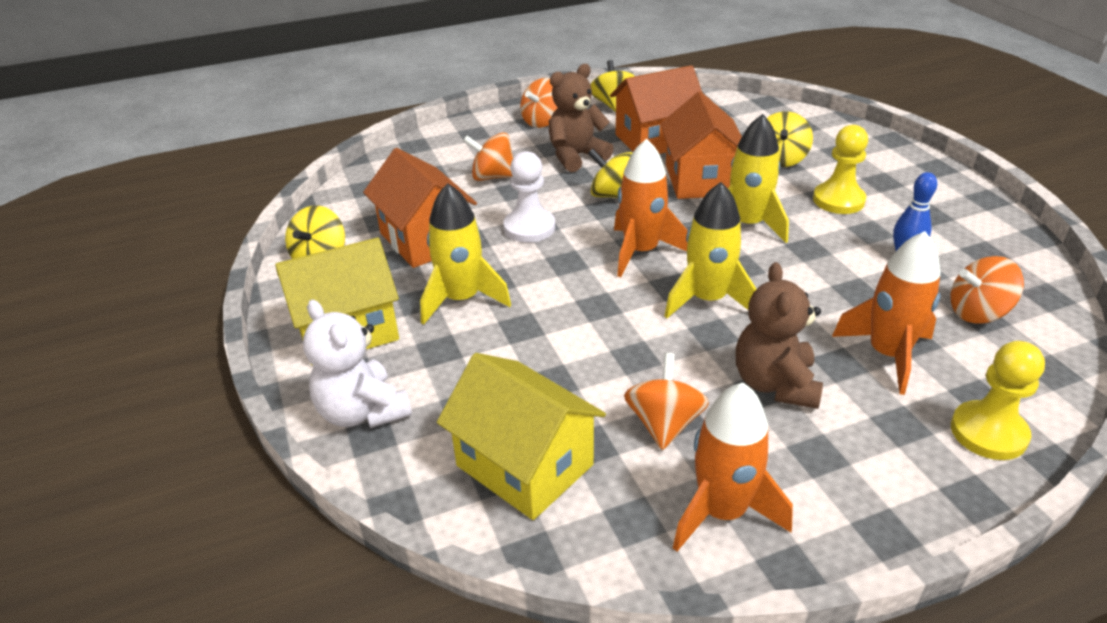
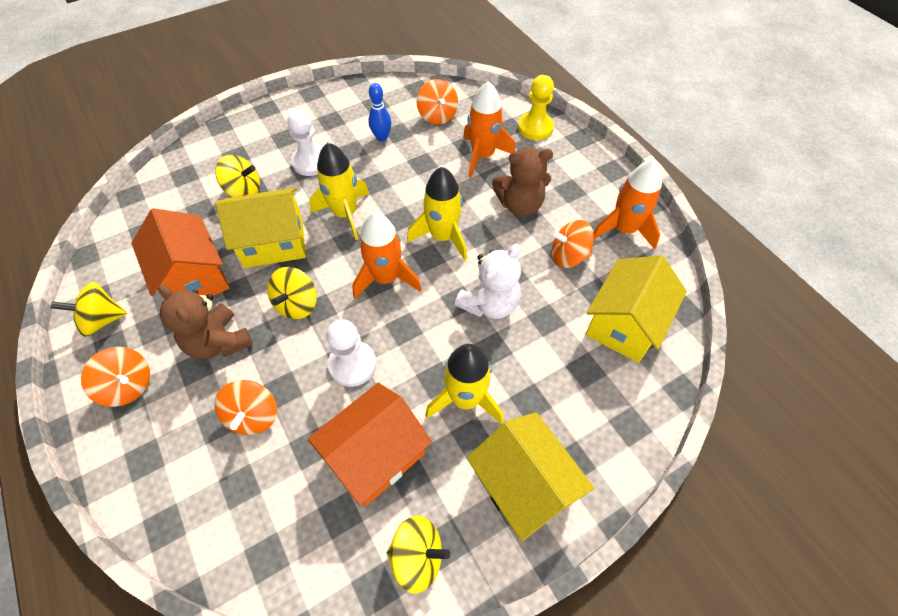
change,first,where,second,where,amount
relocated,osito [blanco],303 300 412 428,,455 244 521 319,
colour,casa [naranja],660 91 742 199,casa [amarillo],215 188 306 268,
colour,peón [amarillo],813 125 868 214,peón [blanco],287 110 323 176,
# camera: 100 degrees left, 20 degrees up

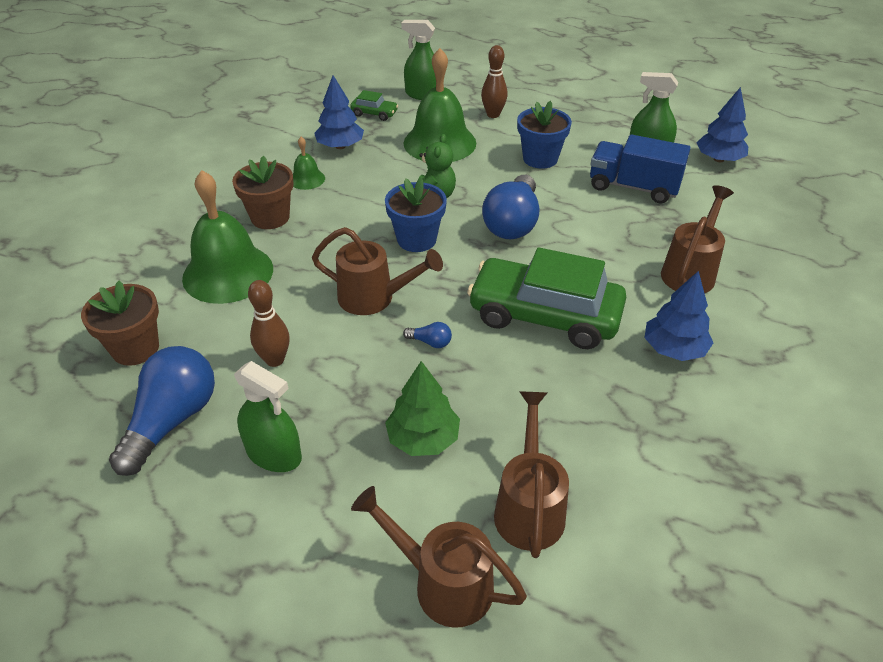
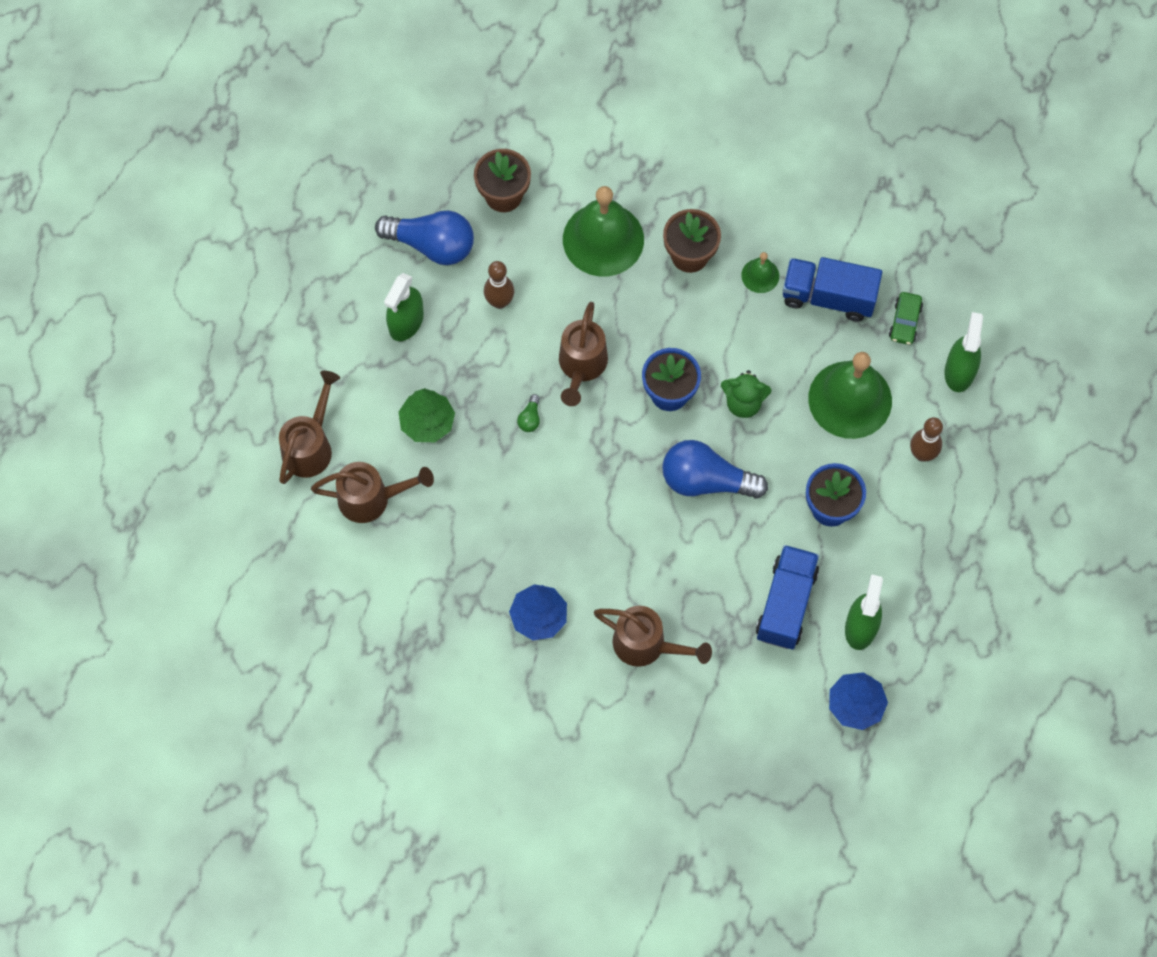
change,first,where,second,where,amount
missing,coche [verde],467 247 626 349,,,
exchanged,árbol [azul],314 75 364 149,camión [azul],783 257 882 322,
colour,bombilla [azul],403 322 452 348,bombilla [verde],517 394 540 432,
# camera: 85 degrees right, 25 degrees up

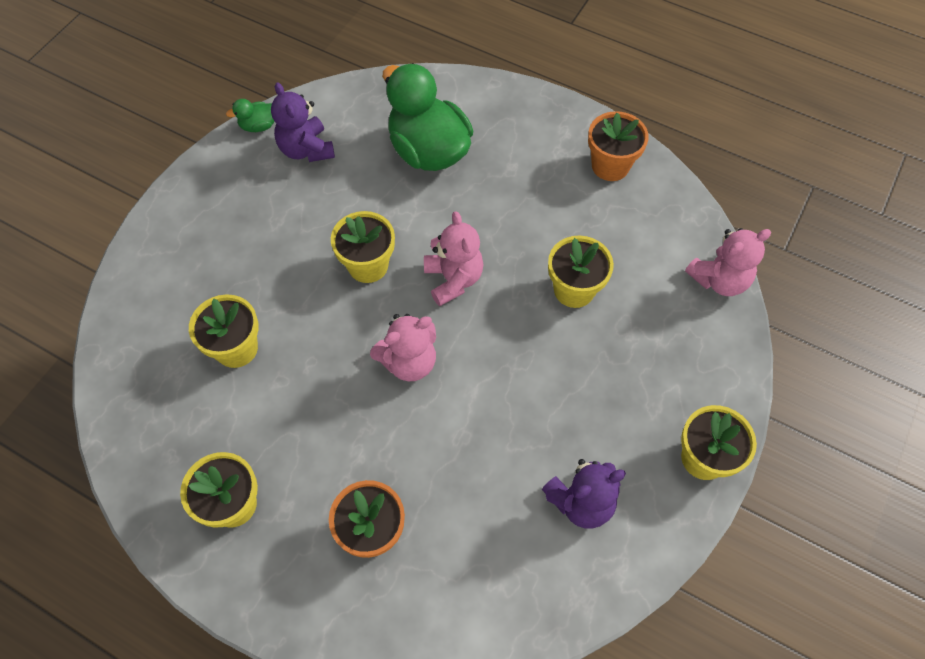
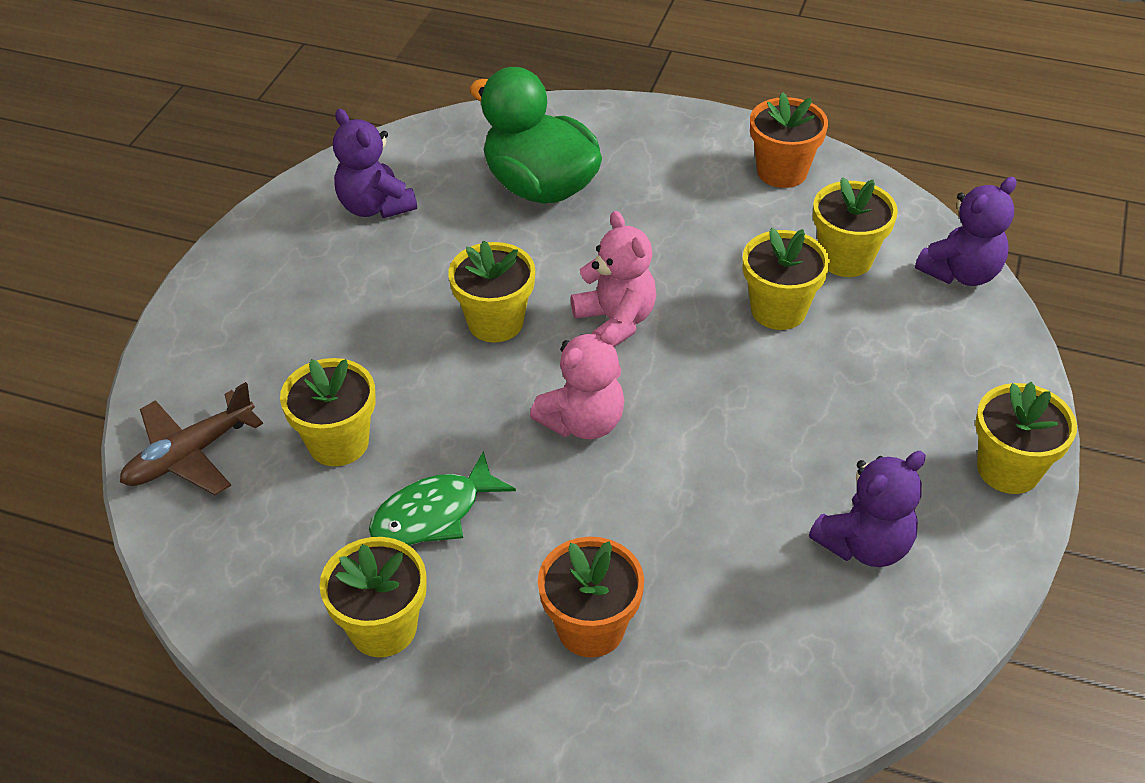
change,first,where,second,where,amount
missing,pato [verde],226 99 275 132,,,
appeared,,,avión [marrón],120 382 263 495,
appeared,,,pez [verde],369 451 516 545,
appeared,,,maceta [amarillo],813 177 898 277,
colour,osito [rosa],685 228 771 296,osito [morado],915 177 1017 286,
# camera: 10 degrees left, 15 degrees down

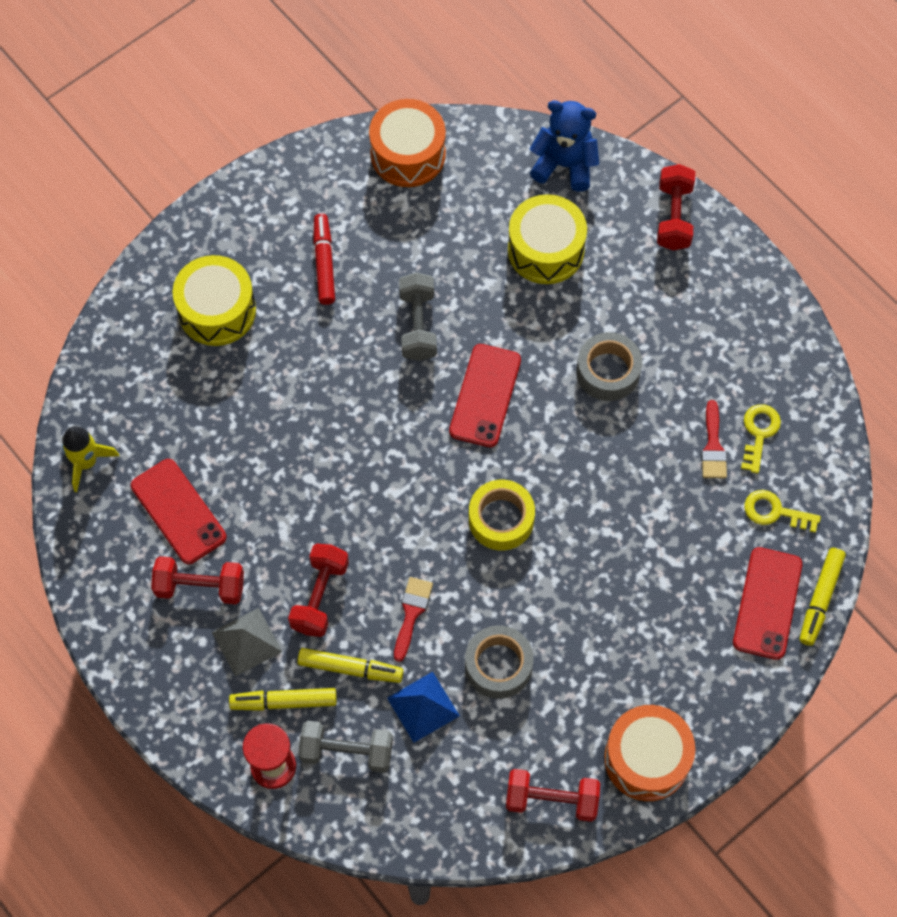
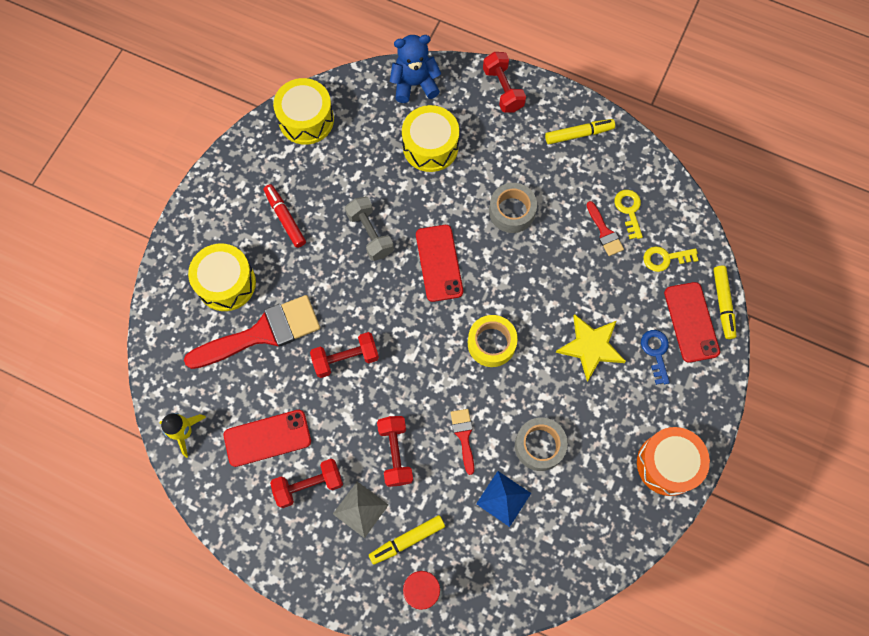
change,first,where,second,where,amount
missing,mancuerna [gris],298 721 393 773,,,
appeared,,,pincel [rojo],184 295 320 369,
appeared,,,estrella [amarillo],556 314 626 382,
appeared,,,llave [azul],641 330 670 385,
relocated,rotulador [amarillo],297 648 404 683,,545 119 615 144,
relocated,mancuerna [rojo],506 769 600 822,,310 332 379 378,
colour,tambor [naranja],369 99 446 187,tambor [amarillo],273 78 334 145,
spun,móvil [rojo],131 459 227 564,,224 410 311 467,45 degrees counterclockwise
# camera: 25 degrees left, 5 degrees up

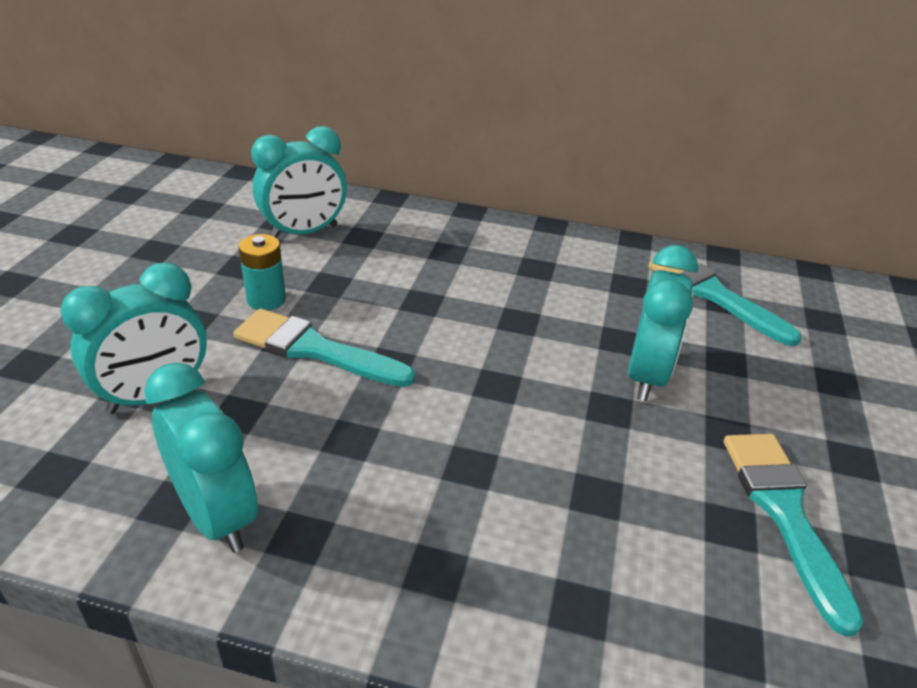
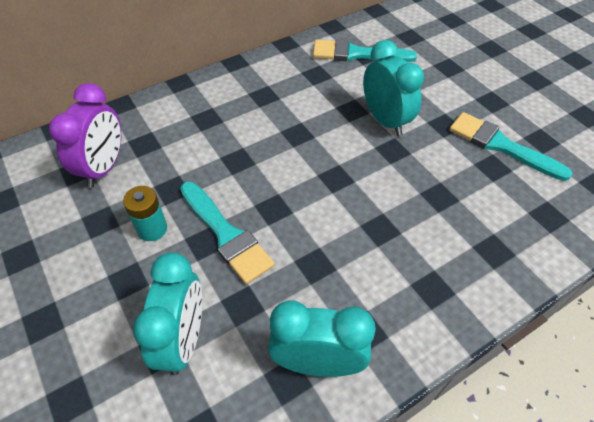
change,first,where,second,where,amount
colour,despertador [turquesa],251 126 347 238,despertador [morado],49 83 121 188,
spun,pincel [turquesa],233 309 415 387,,180 182 275 284,105 degrees counterclockwise
# camera: 45 degrees left, 15 degrees up

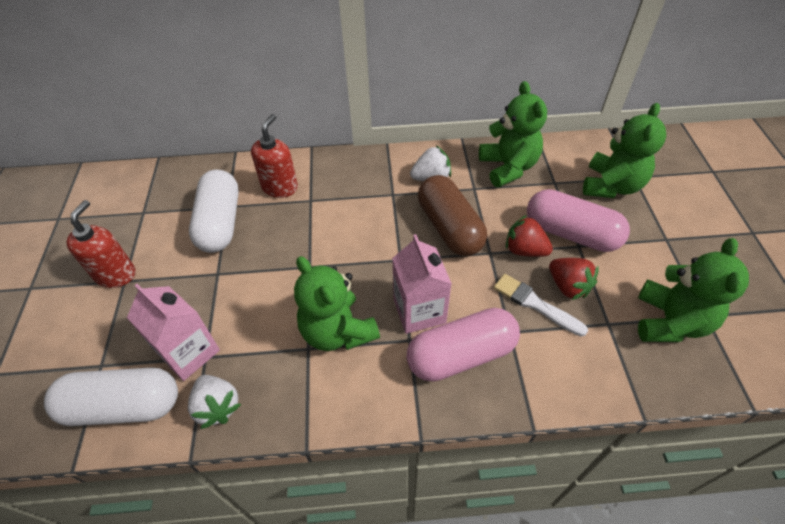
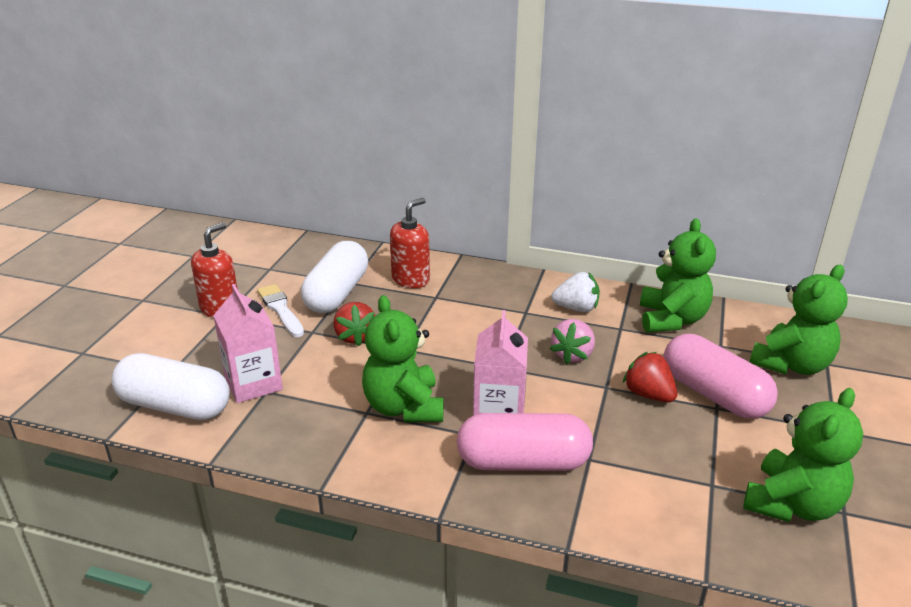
change,first,where,second,where,amount
missing,fresa [blanco],188 375 241 429,,,
relocated,pincel [blanco],494 274 588 336,,257 284 304 337,
relocated,fresa [rojo],549 258 599 300,,333 302 375 346,
exchanged,cápsula [marrón],418 175 487 256,fresa [rosa],550 319 595 364,
# camera: 20 degrees right, 20 degrees down

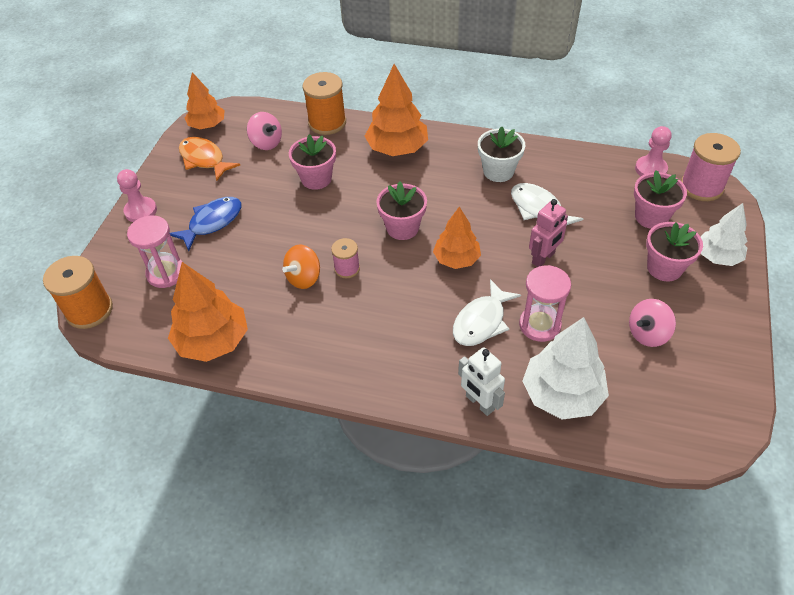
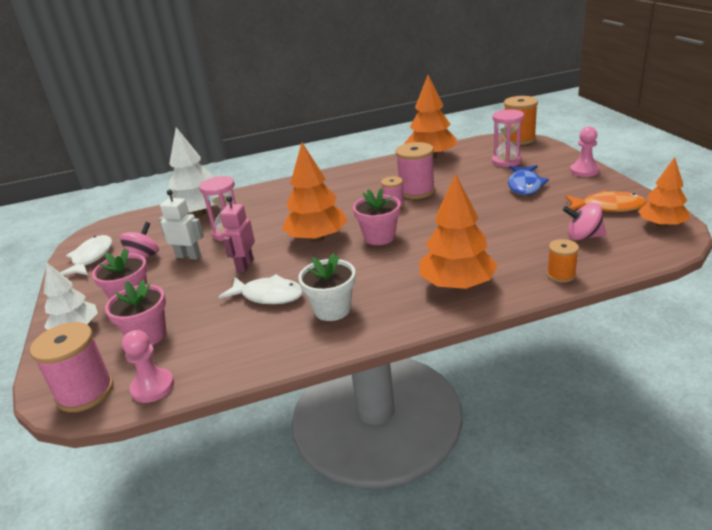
change,first,where,second,where,amount
missing,maceta [rosa],289 134 336 190,,,
relocated,pez [blanco],453 279 521 346,,60 235 112 275,
relocated,robot [blanco],458 347 505 416,,159 190 204 260,
exchanged,peonza [naranja],282 244 320 289,carrete [rosa],396 142 435 199,
size,carrete [naranja],303 72 346 135,,547 239 579 283,x0.57
size,árbol [naranja],433 207 481 269,,282 143 348 242,x1.52
# camera: 150 degrees right, 20 degrees down

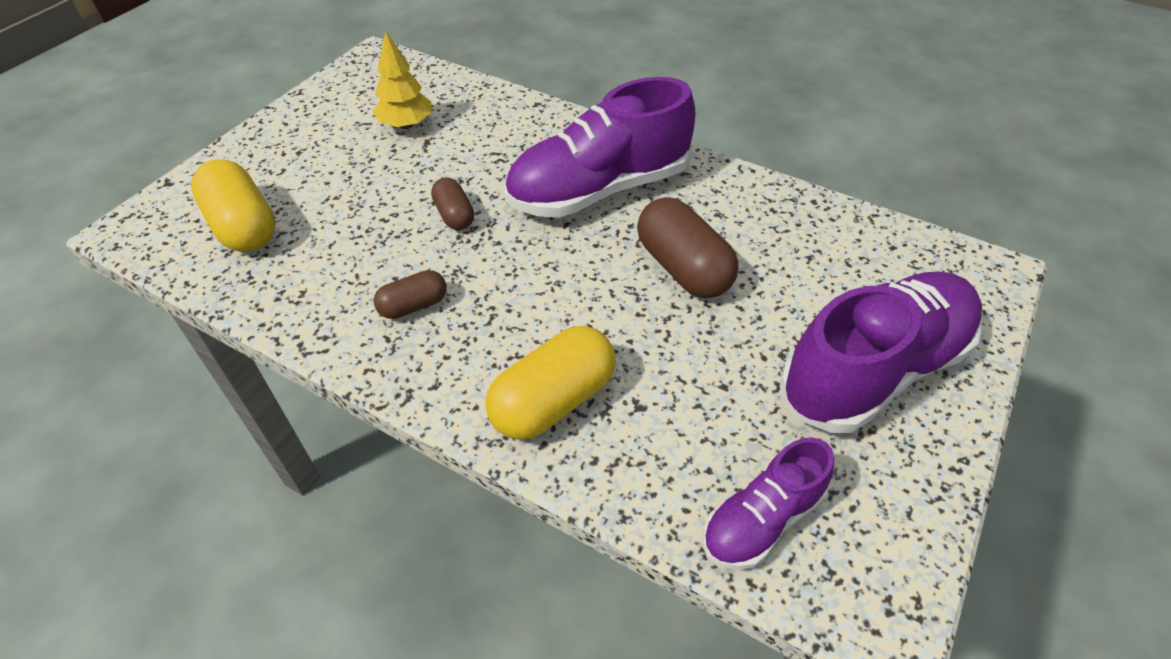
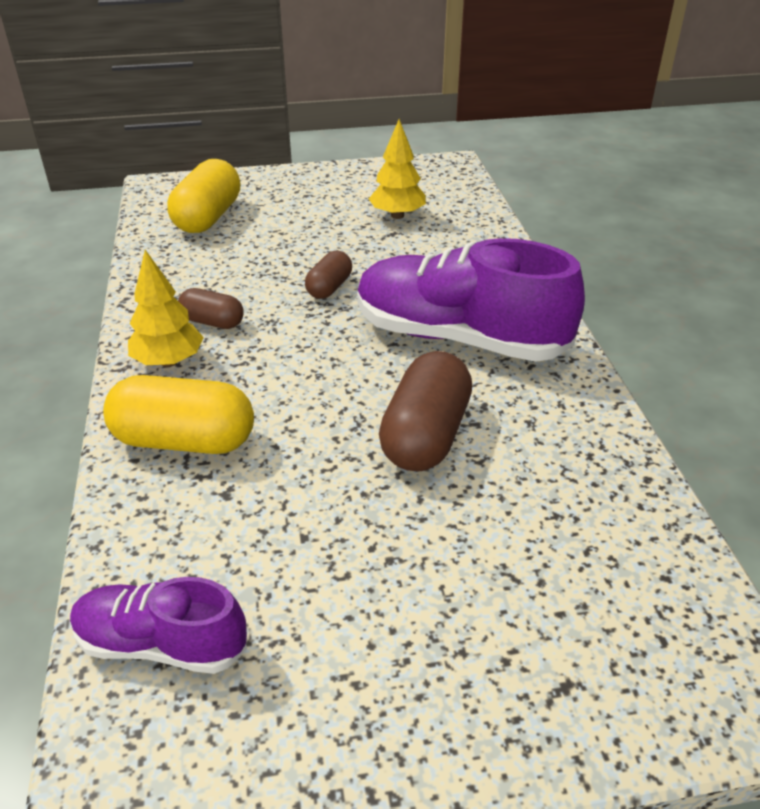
change,first,where,second,where,amount
missing,zapato [morado],780 271 982 433,,,
appeared,,,árbol [amarillo],128 250 204 367,
# camera: 50 degrees right, 10 degrees down

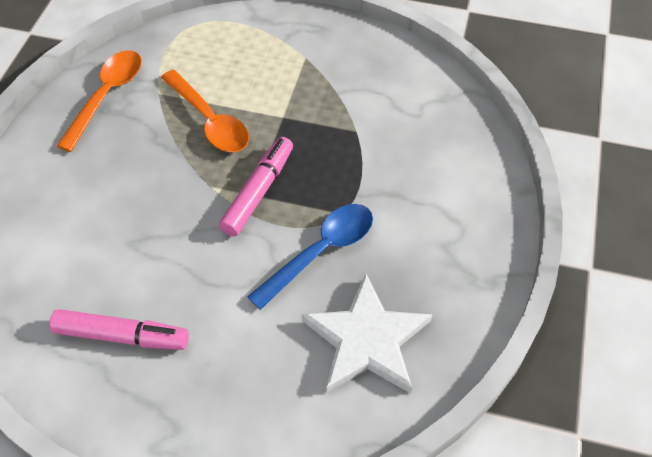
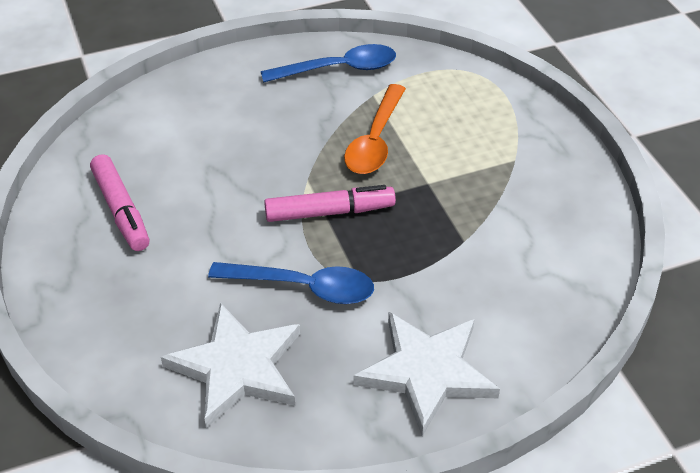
change,first,where,second,where,amount
appeared,,,estrella [blanco],353 312 500 436,
colour,cuchara [naranja],57 50 142 152,cuchara [azul],261 44 396 83,
# camera: 55 degrees right, 10 degrees down

